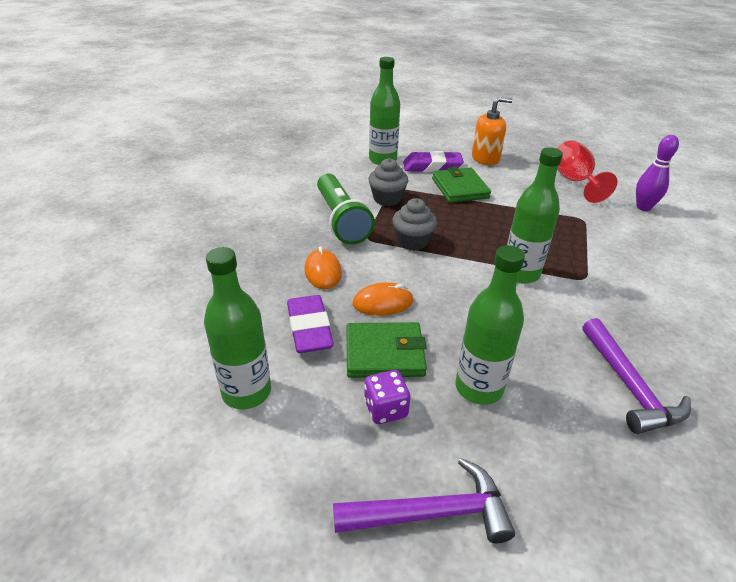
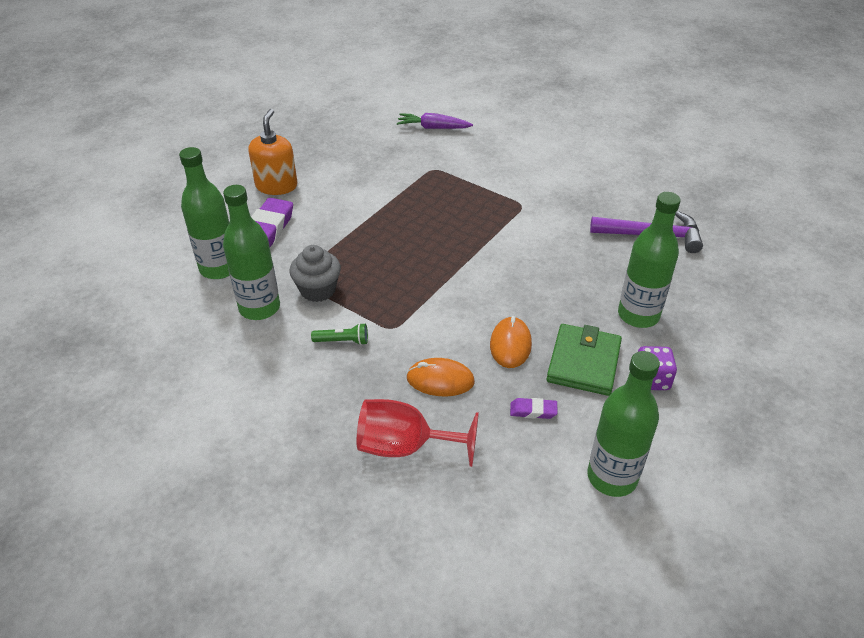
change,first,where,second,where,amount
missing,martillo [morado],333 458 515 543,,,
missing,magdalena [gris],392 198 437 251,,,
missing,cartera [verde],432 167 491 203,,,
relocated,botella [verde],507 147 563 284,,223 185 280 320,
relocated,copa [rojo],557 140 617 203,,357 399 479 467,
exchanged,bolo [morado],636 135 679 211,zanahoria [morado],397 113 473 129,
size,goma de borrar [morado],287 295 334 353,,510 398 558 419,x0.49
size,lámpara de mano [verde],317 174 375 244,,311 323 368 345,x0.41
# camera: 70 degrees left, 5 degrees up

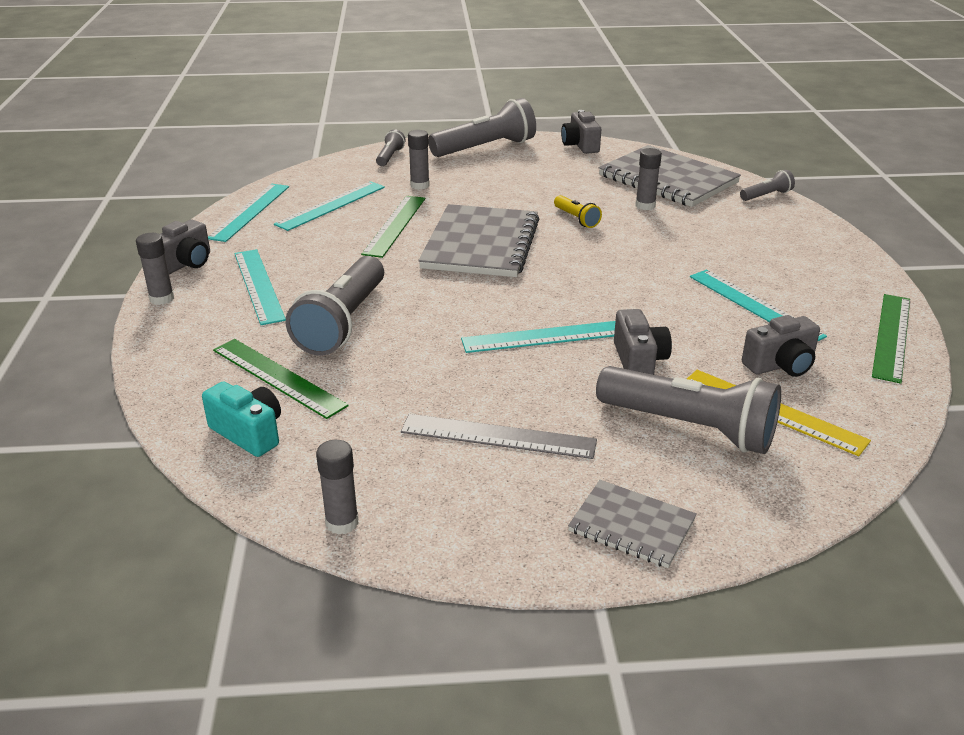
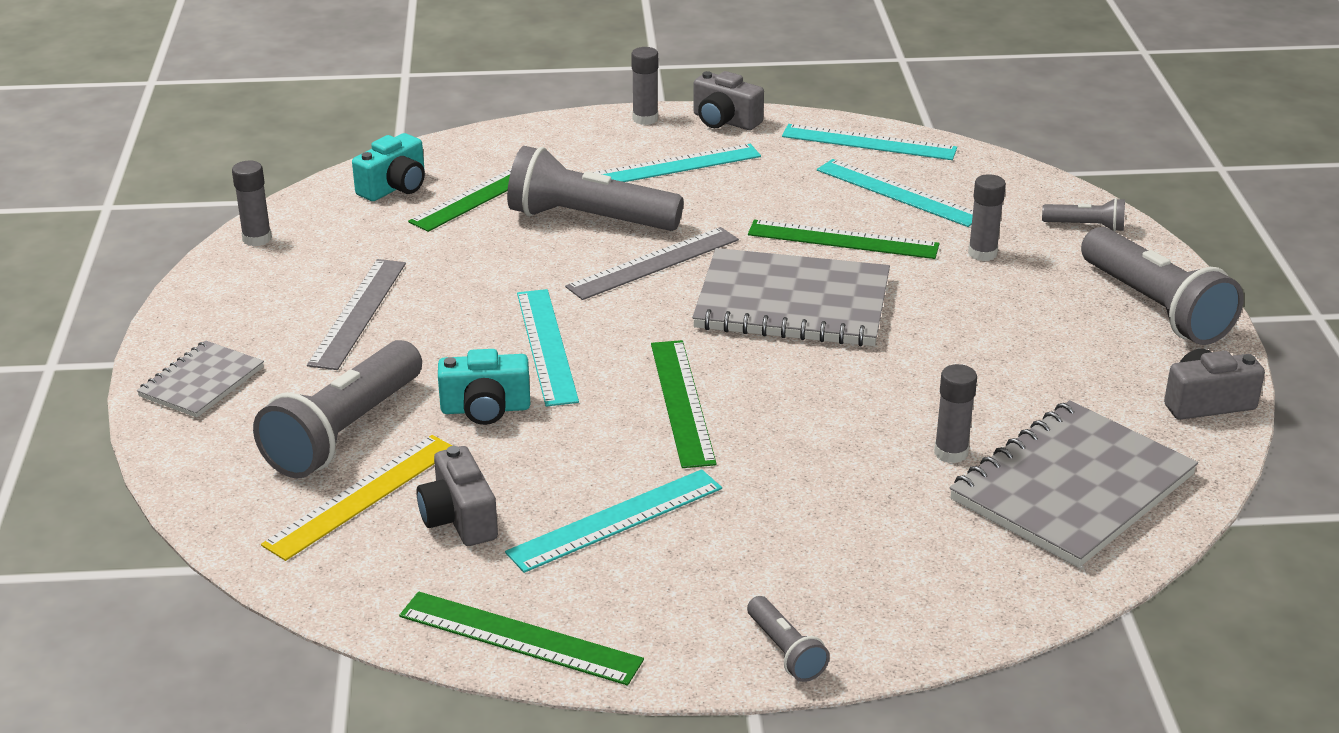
change,first,where,second,where,amount
missing,lámpara de mano [amarillo],554 195 602 228,,,
appeared,,,regla [gris],565 227 739 300,
appeared,,,regla [verde],651 340 717 468,
relocated,lámpara de mano [gris],740 170 795 201,,747 596 830 682,
colour,cámara [gris],614 309 672 375,cámara [turquesa],438 349 530 425,
# camera: 90 degrees right, 0 degrees up

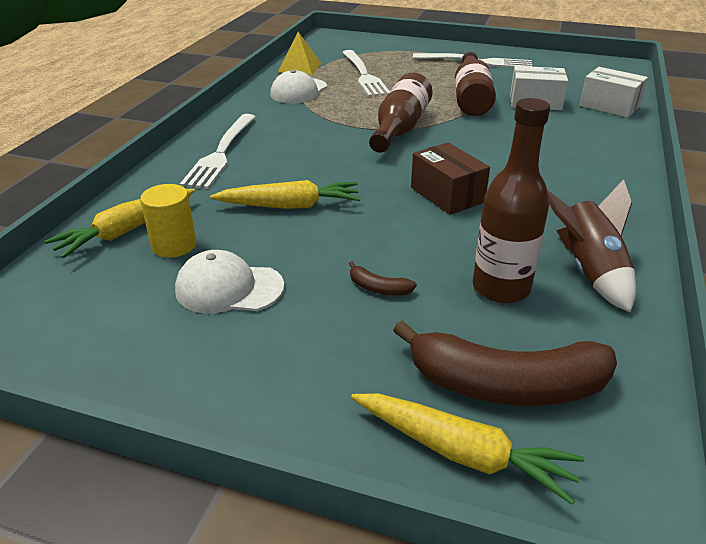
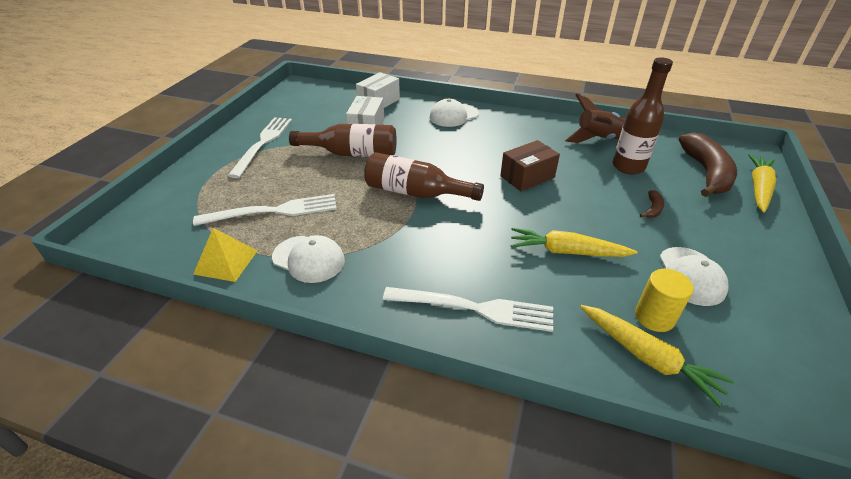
change,first,where,second,where,amount
appeared,,,gorra [blanco],430 99 479 127,
spun,zanahoria [amarillo],210 180 360 209,,510 228 638 257,75 degrees counterclockwise
# camera: 90 degrees left, 5 degrees up

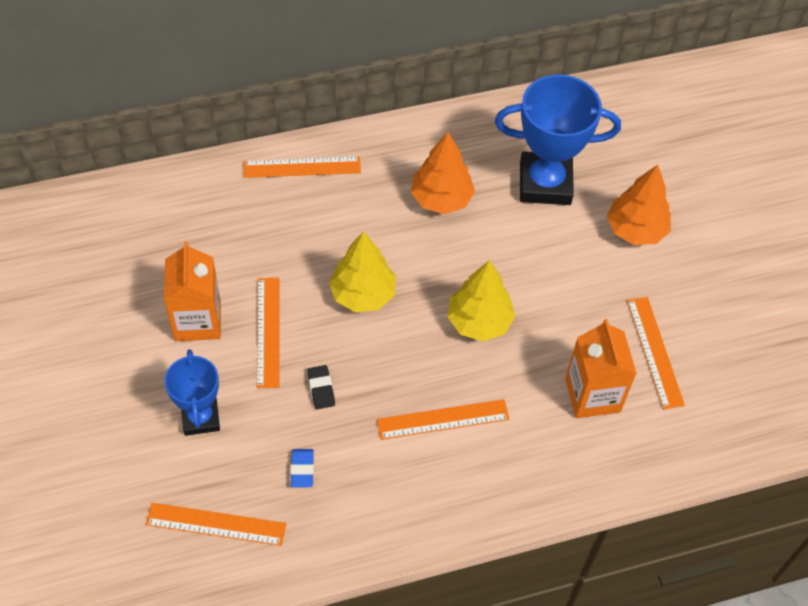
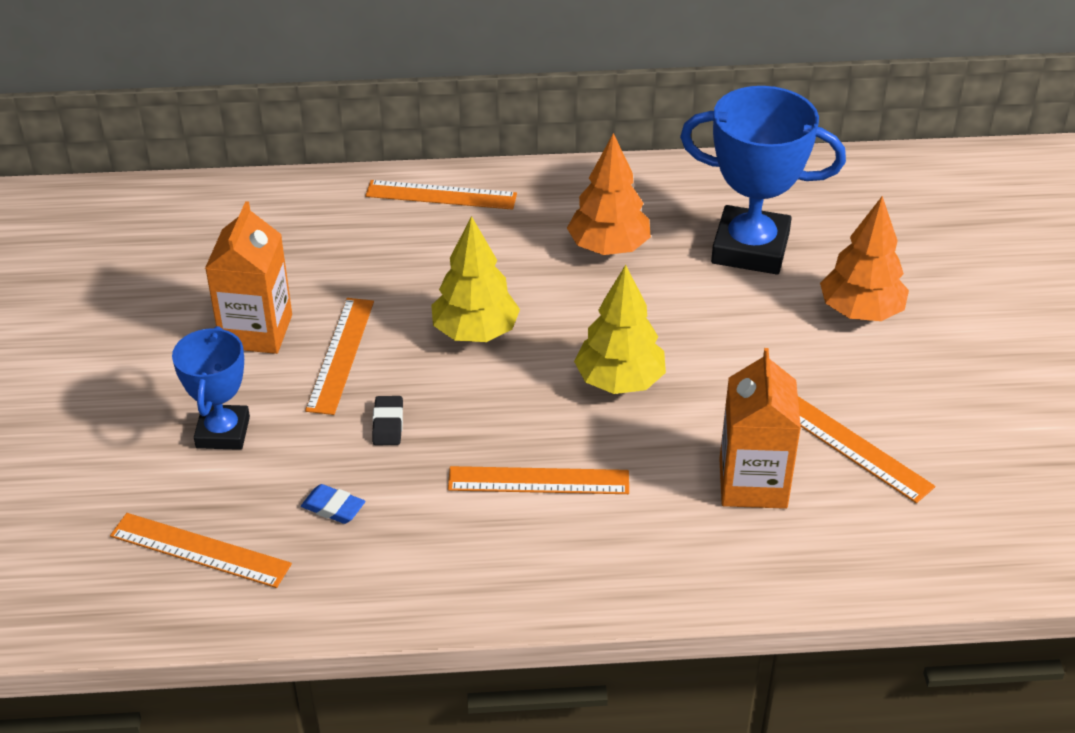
change,first,where,second,where,amount
spun,goma de borrar [azul],290 449 314 487,,301 484 365 524,75 degrees counterclockwise
spun,regla [naranja],627 297 685 410,,798 396 935 503,45 degrees counterclockwise
# camera: 15 degrees right, 15 degrees down

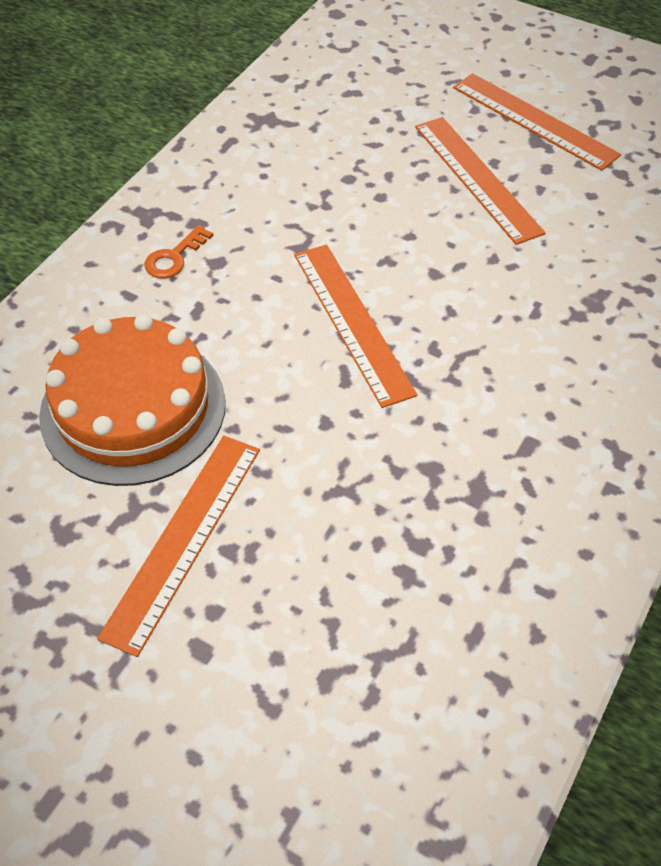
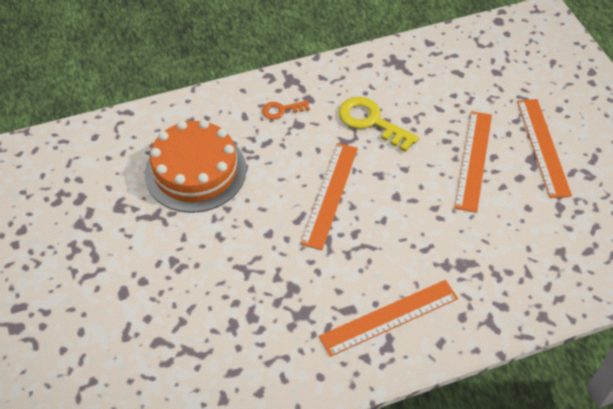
change,first,where,second,where,amount
appeared,,,llave [amarillo],339 97 419 152,
relocated,regla [naranja],97 436 260 657,,319 280 458 357,
# camera: 40 degrees right, 0 degrees up

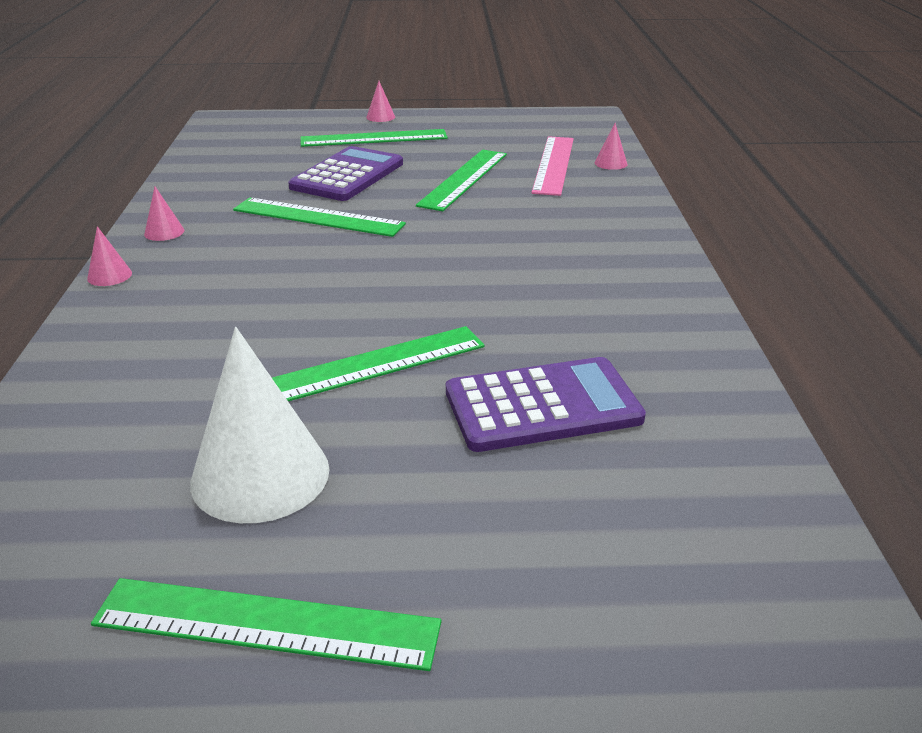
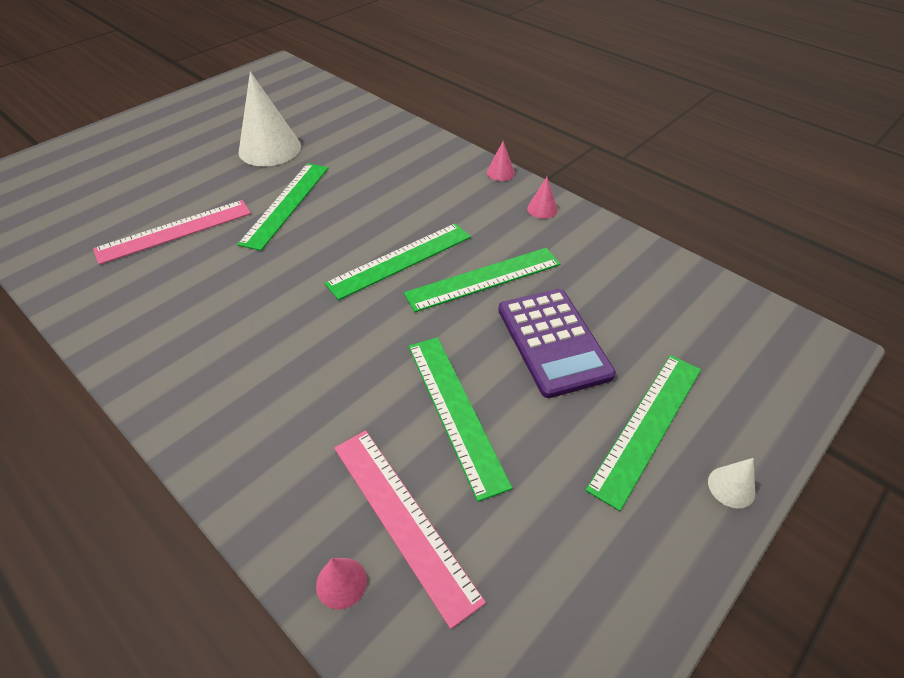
change,first,where,second,where,amount
relocated,regla [verde],91 578 442 671,,325 223 471 300,
exchanged,calculadora [morado],446 357 646 452,regla [rosa],93 200 251 265,
colour,cono [rosa],366 81 395 122,cono [blanco],708 458 755 509,
# camera: 135 degrees right, 15 degrees up

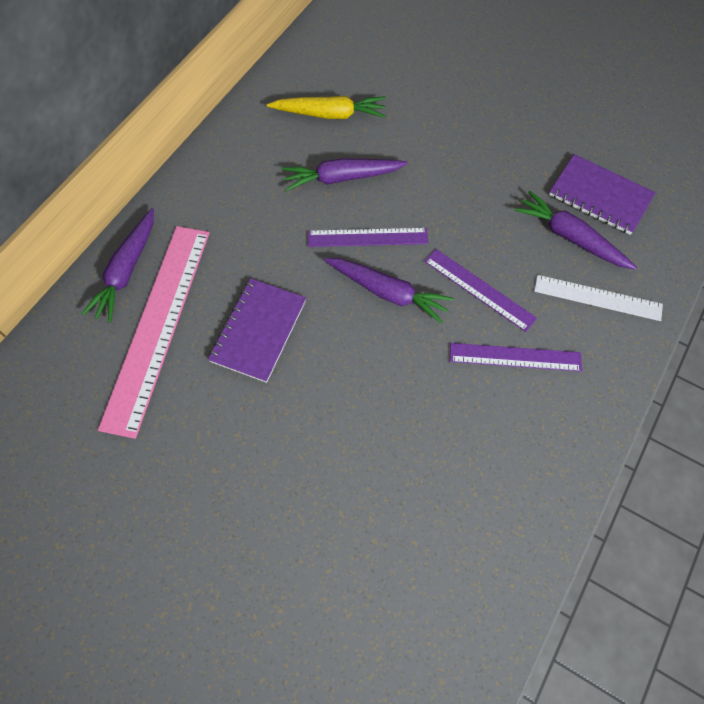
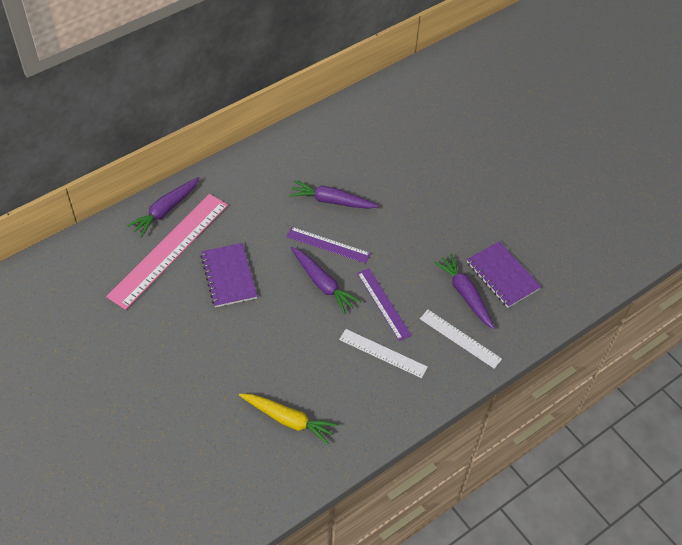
change,first,where,second,where,amount
relocated,zanahoria [amarillo],267 96 386 119,,239 394 338 445,
colour,regla [morado],450 343 582 372,regla [blanco],339 329 428 378,
spun,cuaderno [morado],208 278 306 383,,200 243 257 307,60 degrees counterclockwise
# camera: 20 degrees right, 10 degrees down

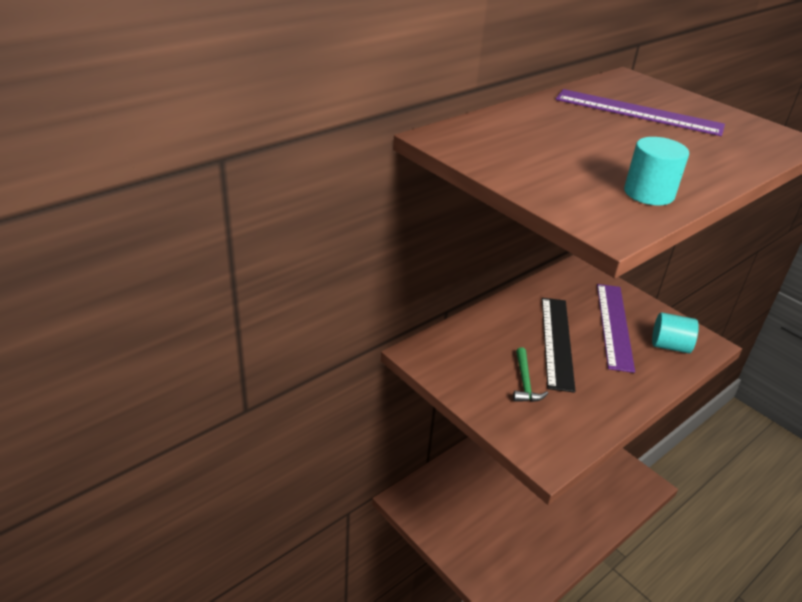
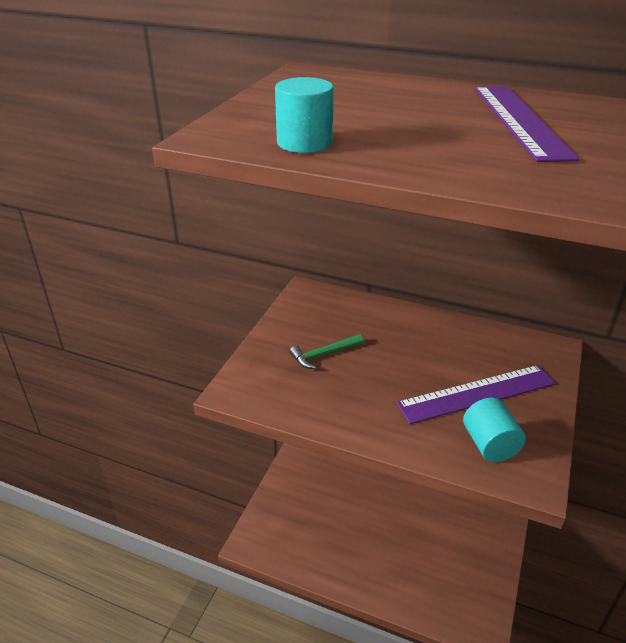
change,first,where,second,where,amount
missing,regla [negro],542 298 576 393,,,
# camera: 65 degrees right, 0 degrees up

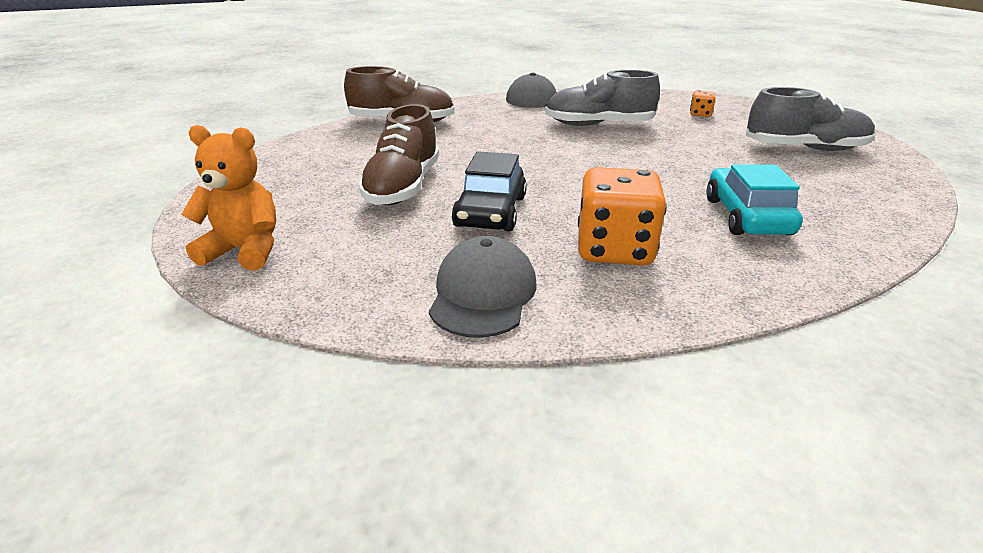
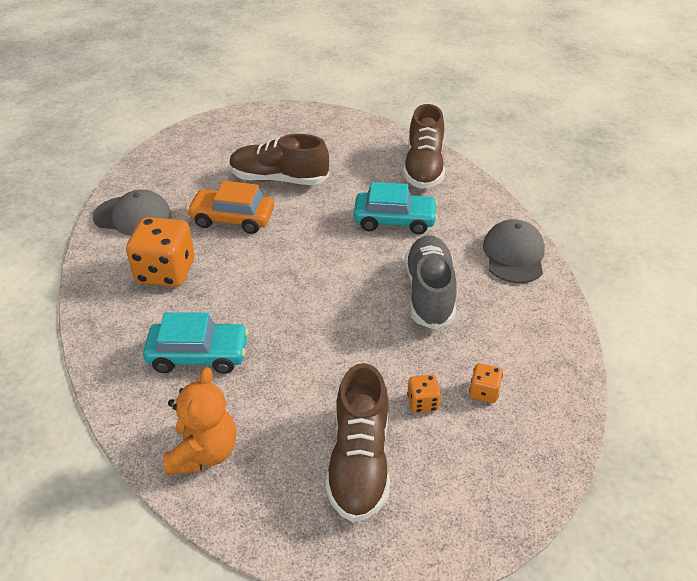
change,first,where,second,where,amount
appeared,,,coche [turquesa],354 182 438 234,
appeared,,,dado [naranja],407 375 441 413,
relocated,osito [naranja],181 125 276 271,,164 367 236 475,
colour,coche [negro],452 151 527 232,coche [naranja],187 181 274 234,
colour,zapato [gris],745 87 875 151,zapato [marrón],325 363 390 522,
# camera: 90 degrees right, 10 degrees up

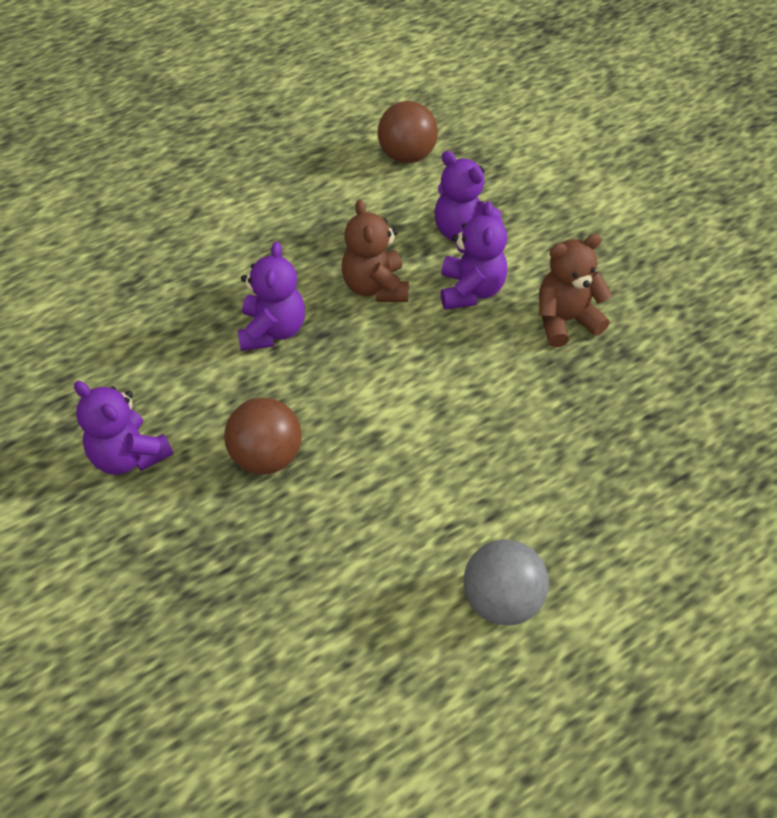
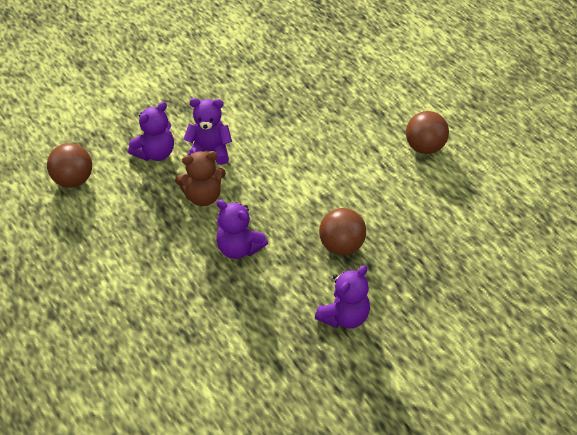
change,first,where,second,where,amount
missing,osito [marrón],539 234 612 347,,,
colour,pelota [gris],464 539 549 625,pelota [marrón],406 111 449 154,
spun,osito [morado],237 241 305 351,,216 200 268 259,150 degrees counterclockwise
# camera: 90 degrees left, 5 degrees down

